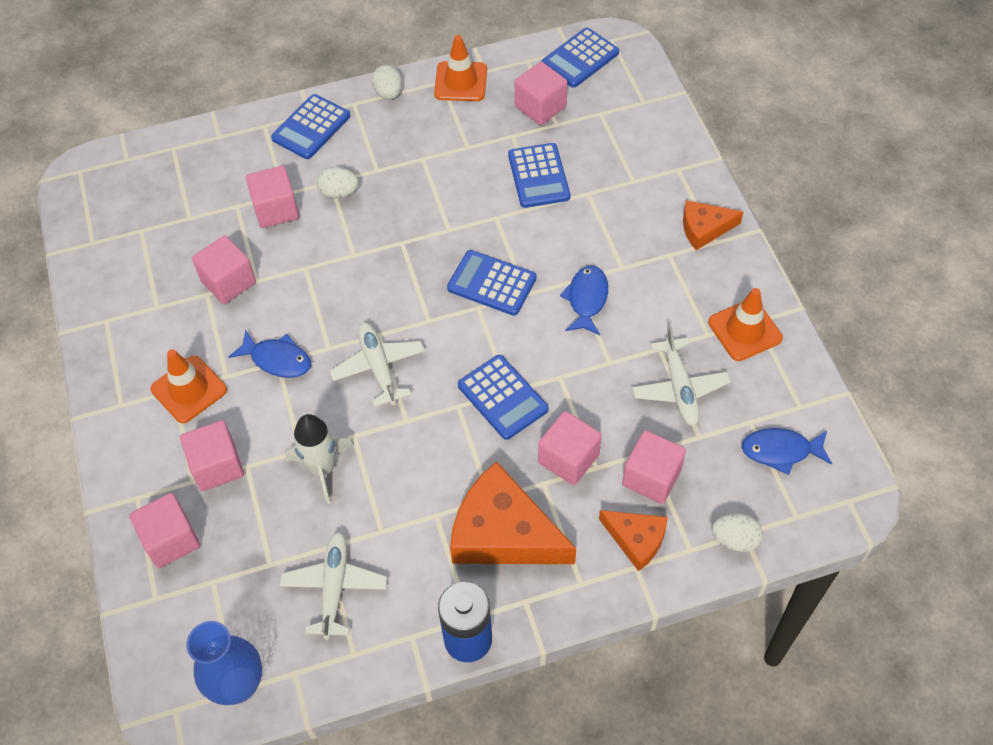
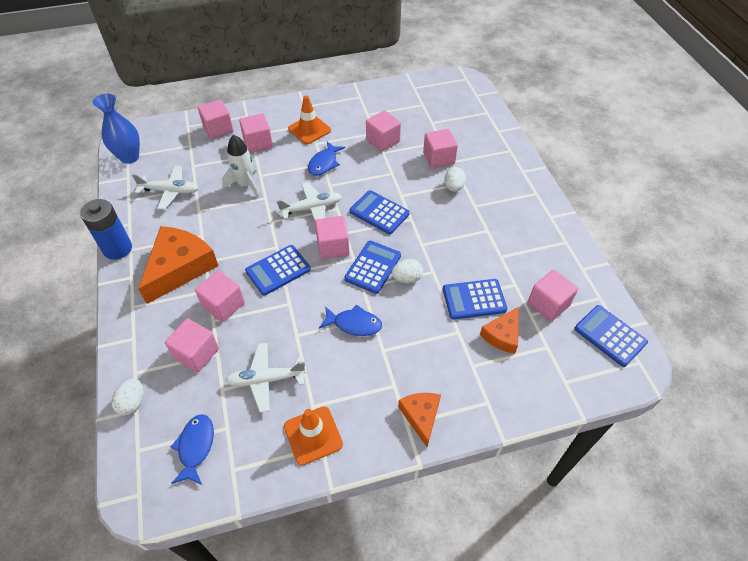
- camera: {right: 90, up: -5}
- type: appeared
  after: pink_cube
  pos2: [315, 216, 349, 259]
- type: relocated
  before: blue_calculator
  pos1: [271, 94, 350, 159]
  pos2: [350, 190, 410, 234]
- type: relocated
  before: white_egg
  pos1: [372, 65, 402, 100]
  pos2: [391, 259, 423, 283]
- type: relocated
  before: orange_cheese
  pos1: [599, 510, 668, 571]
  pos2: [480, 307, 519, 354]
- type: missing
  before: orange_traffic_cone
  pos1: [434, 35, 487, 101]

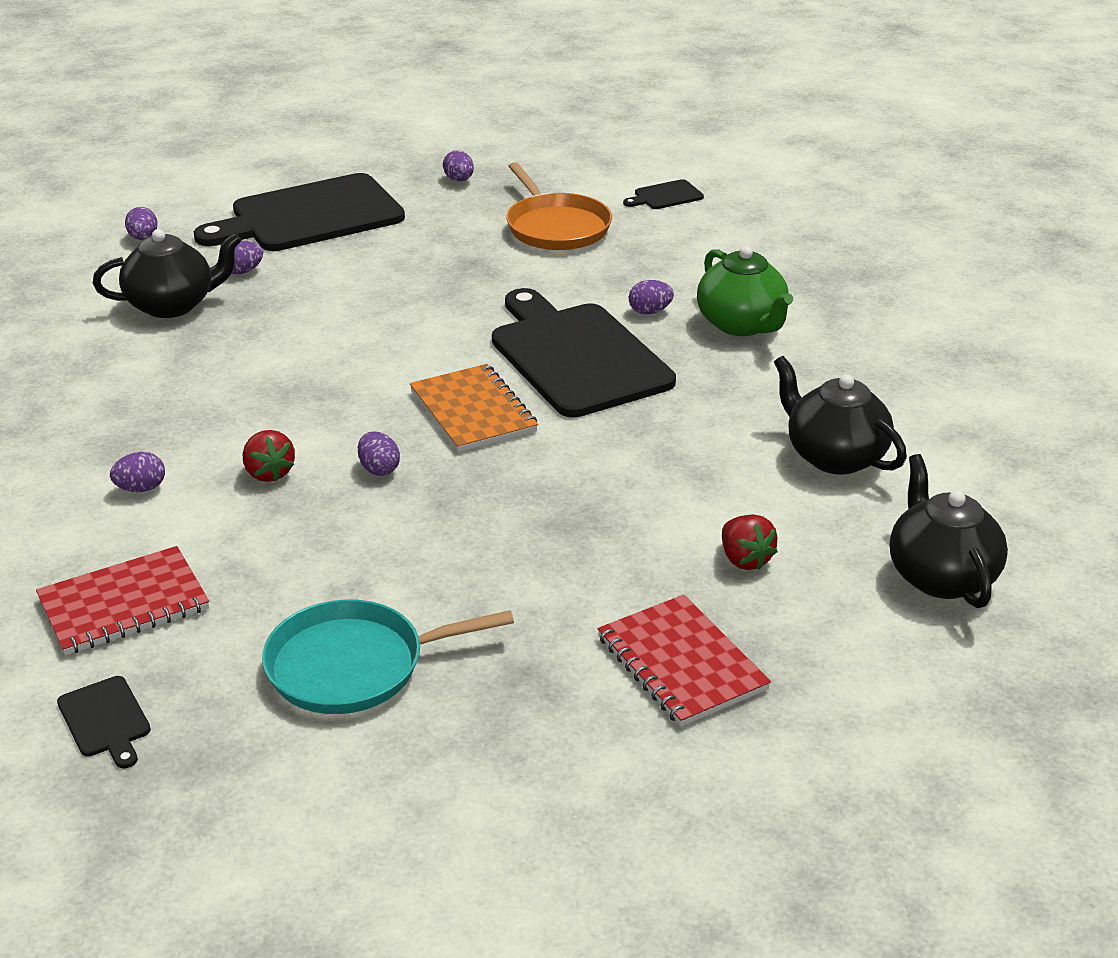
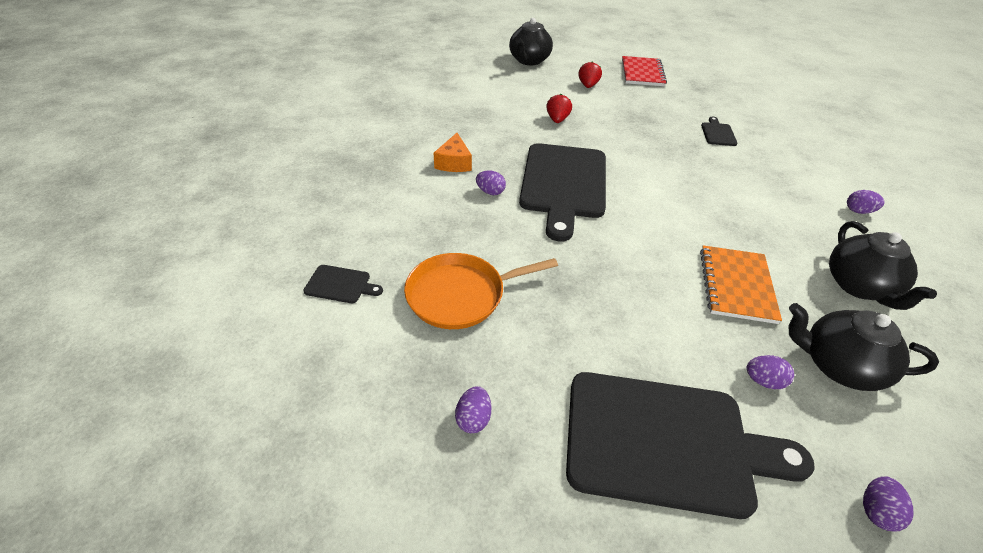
- camera: {right: -145, up: 10}
- type: spun
  before: orange_pan
  pos1: [506, 162, 612, 250]
  pos2: [404, 253, 558, 329]
  turn: -120
- type: exchanged
  before: green_teapot
  after: orange_cheese
  pos1: [697, 246, 793, 336]
  pos2: [434, 133, 472, 172]
- type: relocated
  before: red_strawberry
  pos1: [243, 430, 295, 482]
  pos2: [546, 94, 572, 123]
- type: relocated
  before: orange_notebook
  pos1: [410, 364, 538, 452]
  pos2: [700, 245, 782, 324]
- type: relocated
  before: black_cutting_board
  pos1: [57, 676, 151, 768]
  pos2: [701, 117, 737, 146]
- type: relocated
  before: black_teapot
  pos1: [774, 356, 907, 475]
  pos2: [829, 221, 937, 310]
- type: missing
  before: red_notebook
  pos1: [36, 546, 209, 655]
- type: missing
  before: turquoise_pan
  pos1: [262, 599, 514, 714]
- type: missing
  before: purple_egg
  pos1: [358, 431, 400, 476]

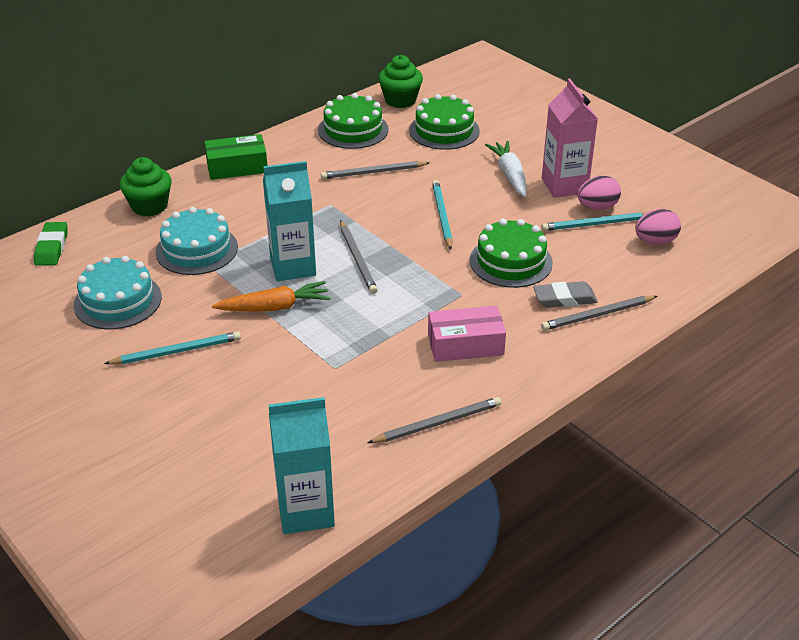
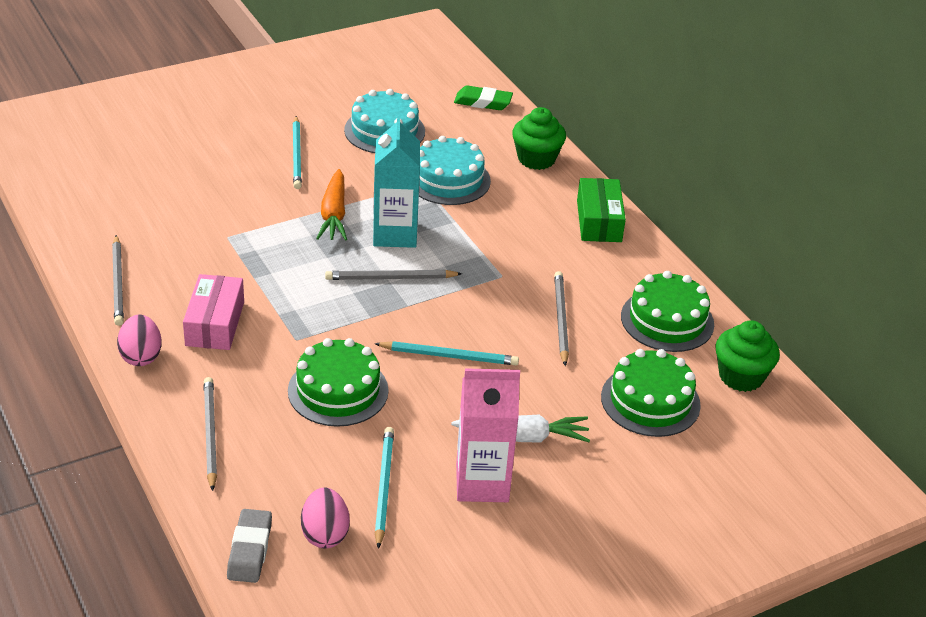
- camera: {right: 100, up: 0}
- type: relocated
  before: pink_egg
  pos1: [578, 175, 621, 210]
  pos2: [117, 314, 162, 366]
- type: relocated
  before: grey_eraser
  pos1: [533, 281, 598, 308]
  pos2: [227, 509, 272, 583]
- type: missing
  before: turquoise_carton
  pos1: [269, 397, 335, 534]

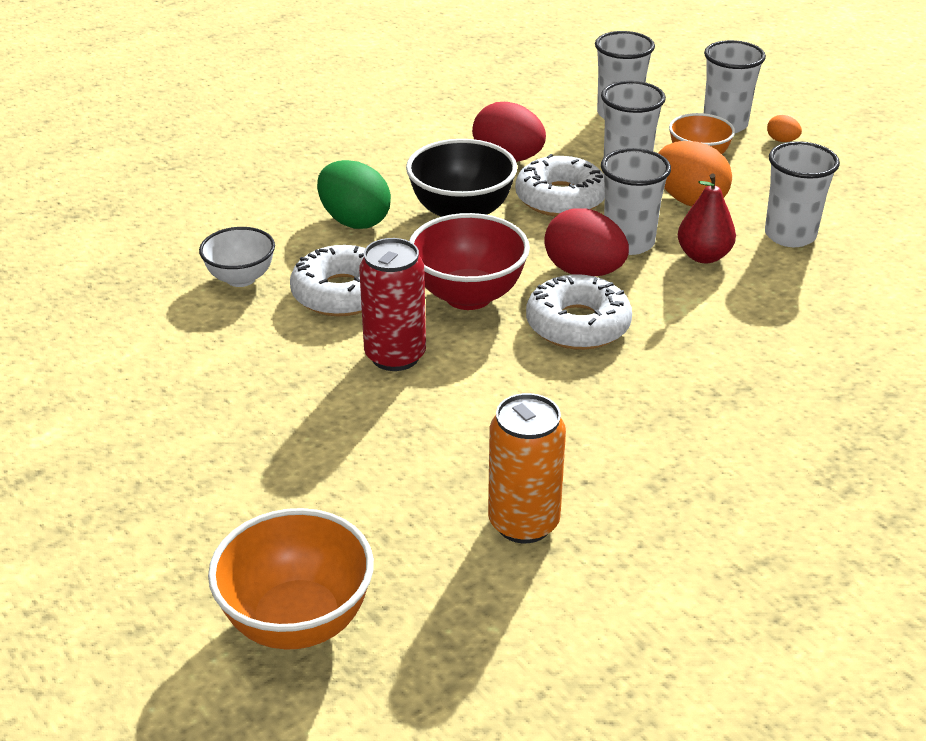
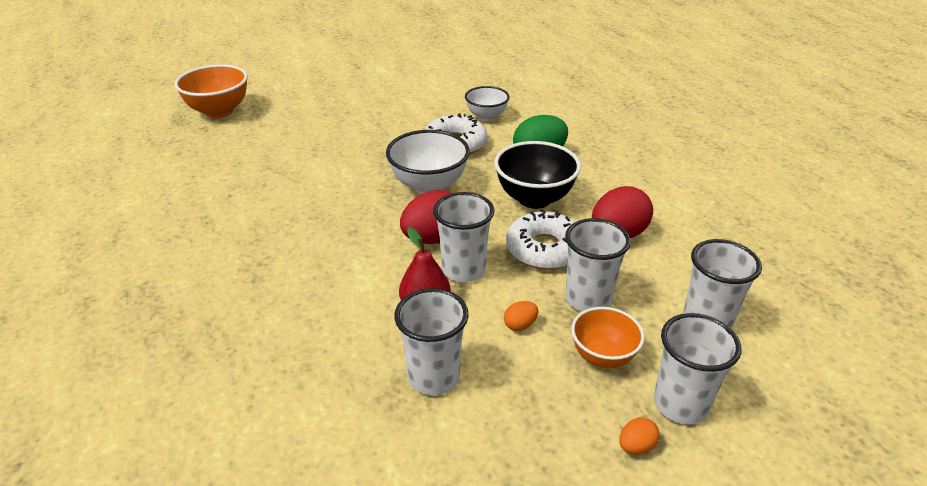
- camera: {right: 105, up: 0}
- type: colour
  before: red_bowl
  after: white_bowl
  pos1: [409, 213, 530, 310]
  pos2: [386, 130, 470, 194]
- type: size
  before: orange_egg
  pos1: [658, 141, 732, 206]
  pos2: [504, 301, 538, 331]
  scale: 0.46
- type: missing
  before: red_can
  pos1: [359, 238, 426, 371]
- type: missing
  before: orange_can
  pos1: [488, 393, 566, 543]
- type: missing
  before: white_donut
  pos1: [526, 274, 632, 350]

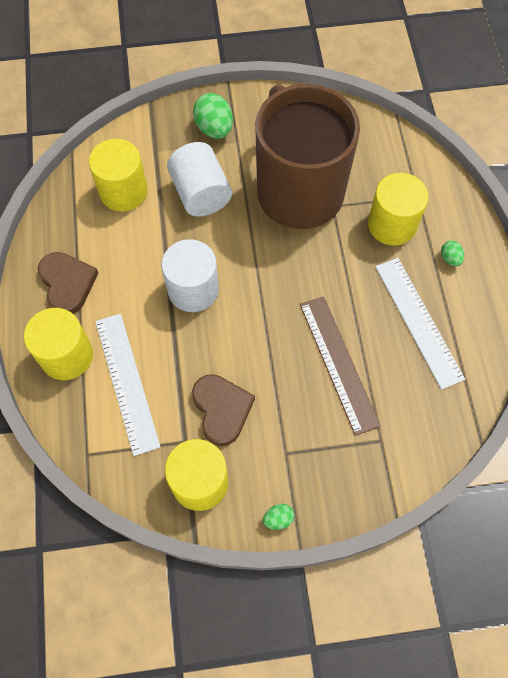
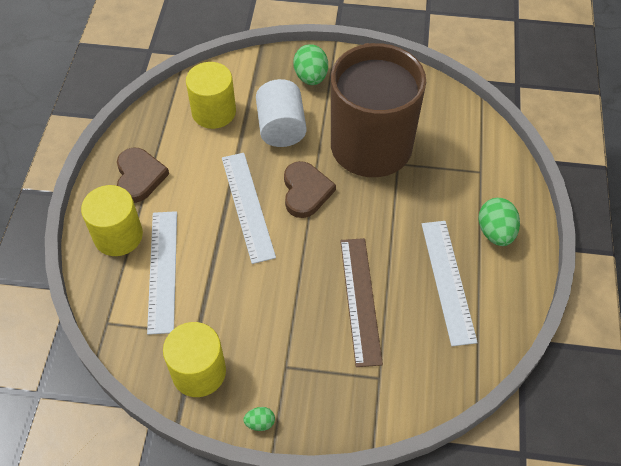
- camera: {right: 15, up: -10}
- type: exchanged
  before: white_cylinder
  after: white_ruler
  pos1: [161, 239, 219, 312]
  pos2: [222, 153, 276, 264]
- type: relocated
  before: brown_heart
  pos1: [192, 374, 255, 446]
  pos2: [284, 161, 336, 218]
- type: size
  before: green_egg
  pos1: [441, 241, 464, 266]
  pos2: [479, 198, 520, 246]
  scale: 1.93
- type: missing
  before: yellow_cylinder
  pos1: [368, 173, 429, 246]

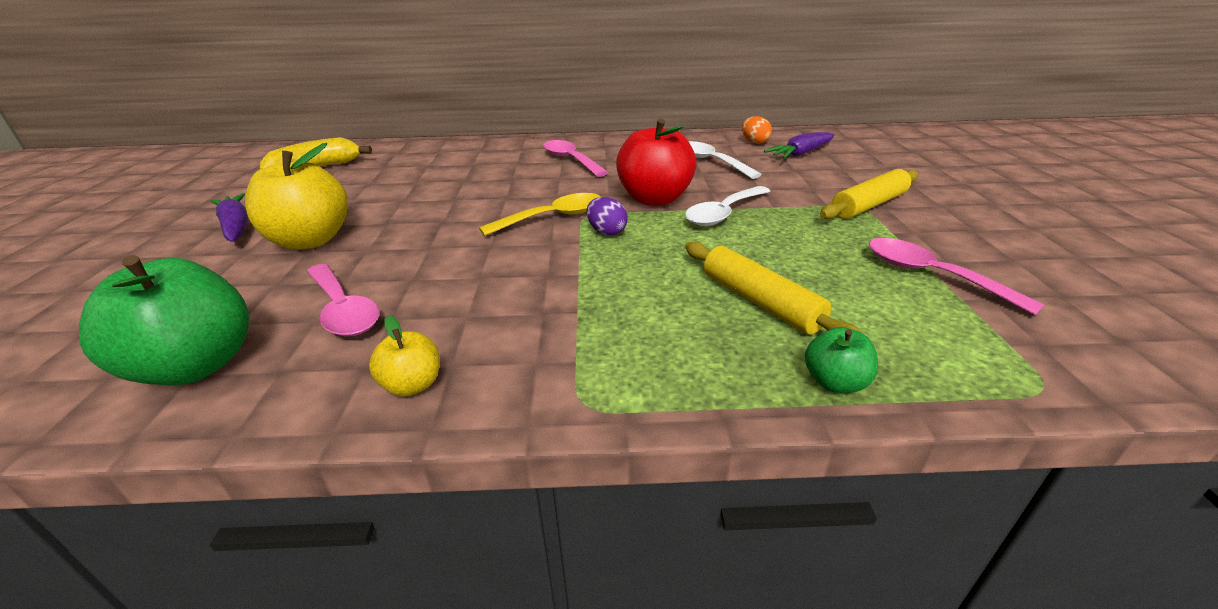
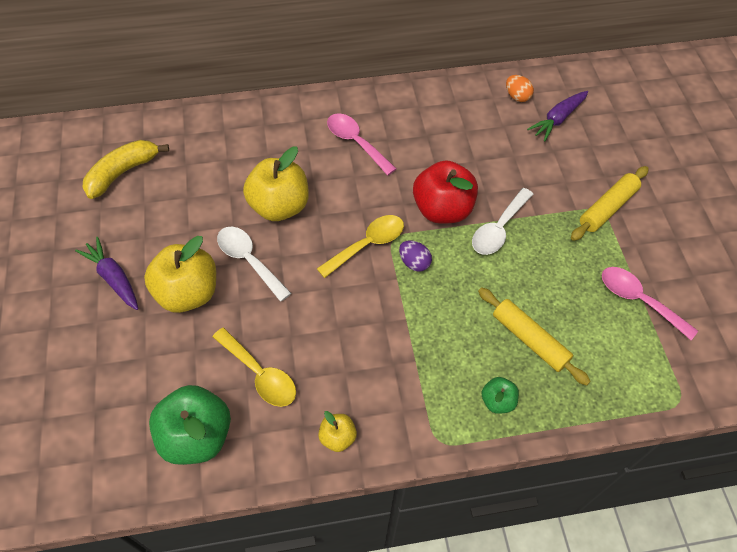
- camera: {right: -10, up: 25}
- type: colour
  before: pink_spoon
  after: yellow_spoon
  pos1: [306, 264, 379, 336]
  pos2: [213, 328, 296, 407]
- type: relocated
  before: white_spoon
  pos1: [689, 141, 762, 179]
  pos2: [217, 227, 291, 302]
- type: appeared
  after: yellow_apple
  pos2: [243, 147, 309, 221]
- type: relocated
  before: green_apple
  pos1: [805, 327, 878, 393]
  pos2: [482, 377, 519, 414]

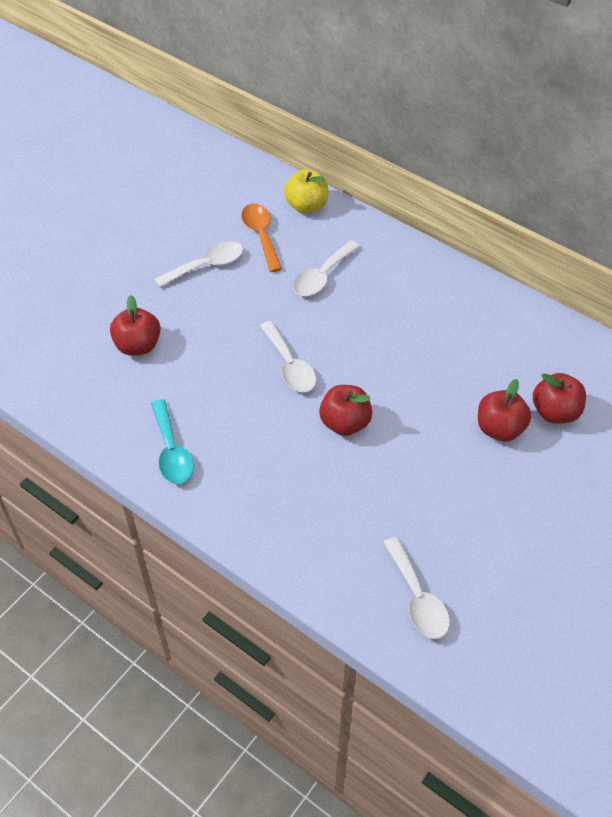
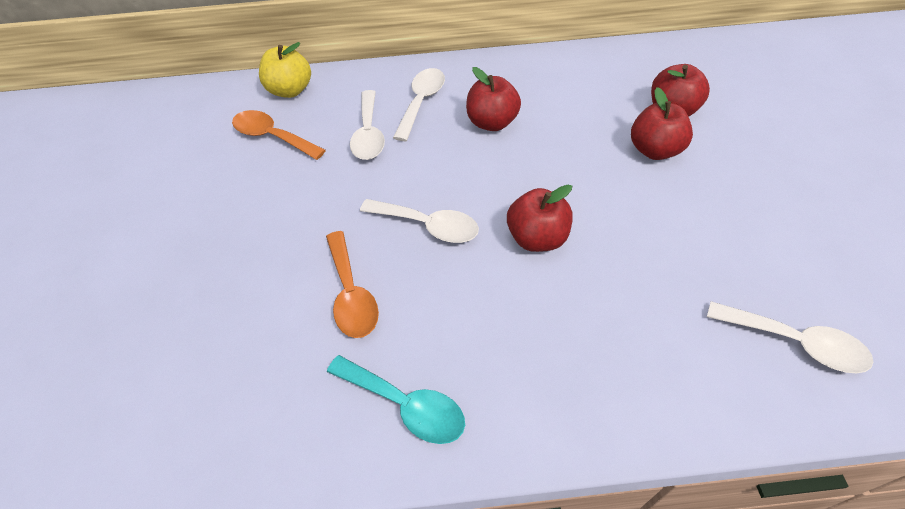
- camera: {right: -40, up: 0}
- type: appeared
  after: orange_spoon
  pos2: [326, 231, 379, 338]
- type: relocated
  before: white_spoon
  pos1: [155, 241, 243, 287]
  pos2: [393, 68, 445, 141]
- type: relocated
  before: red_apple
  pos1: [110, 295, 161, 356]
  pos2: [466, 67, 521, 131]

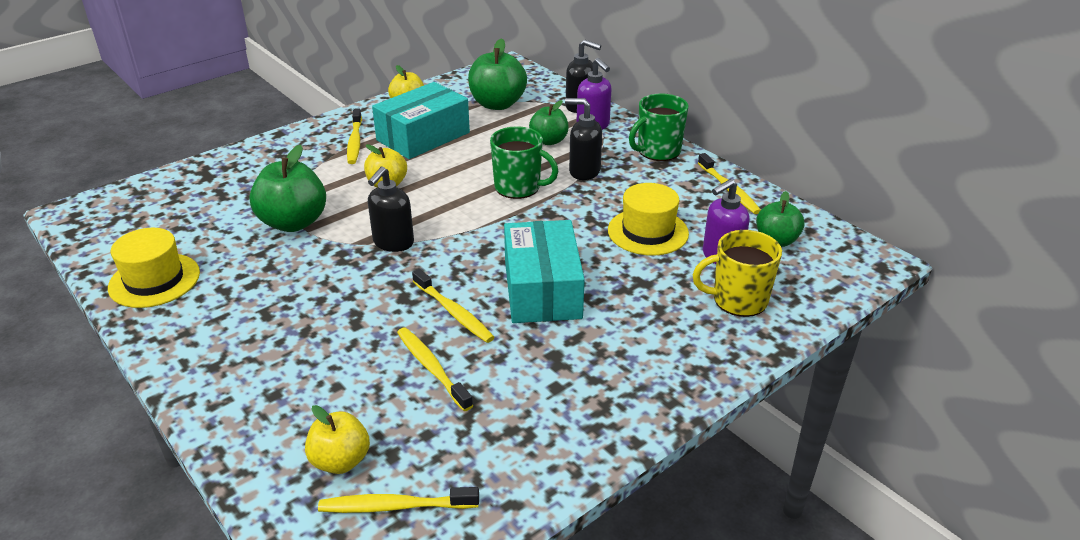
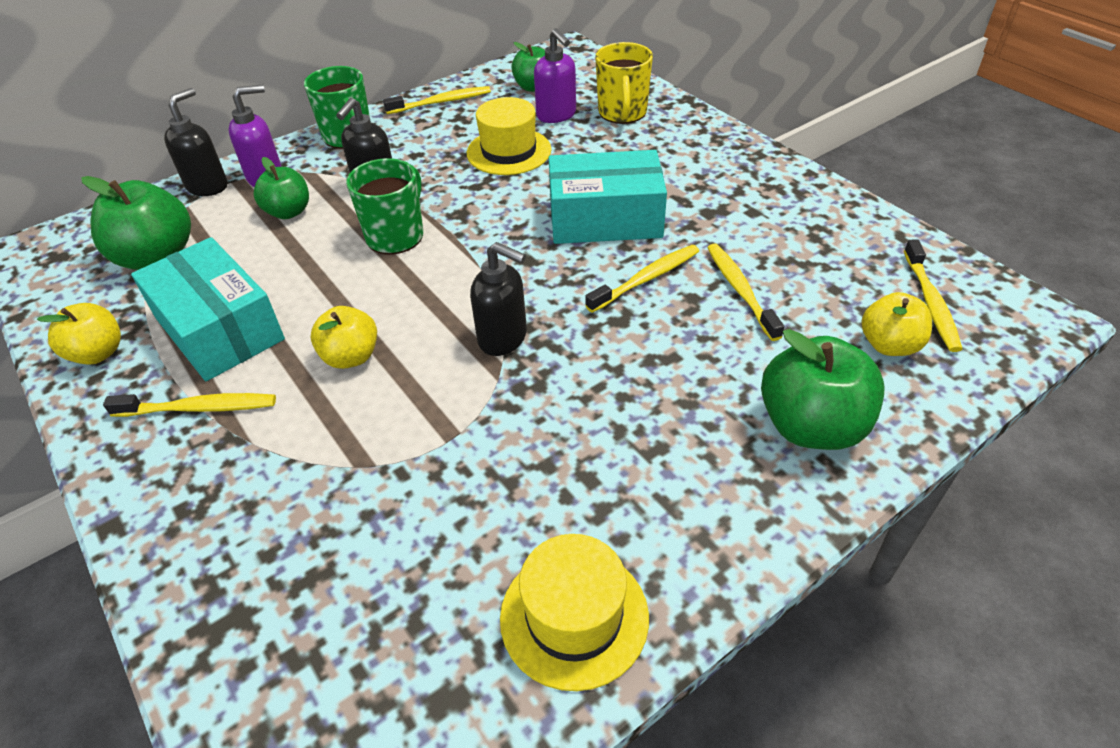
- camera: {right: -85, up: 10}
- type: spun
  before: yellow_toothbrush
  pos1: [397, 327, 473, 411]
  pos2: [707, 243, 784, 341]
  turn: 105
- type: relocated
  before: green_apple
  pos1: [250, 145, 326, 232]
  pos2: [761, 329, 885, 450]

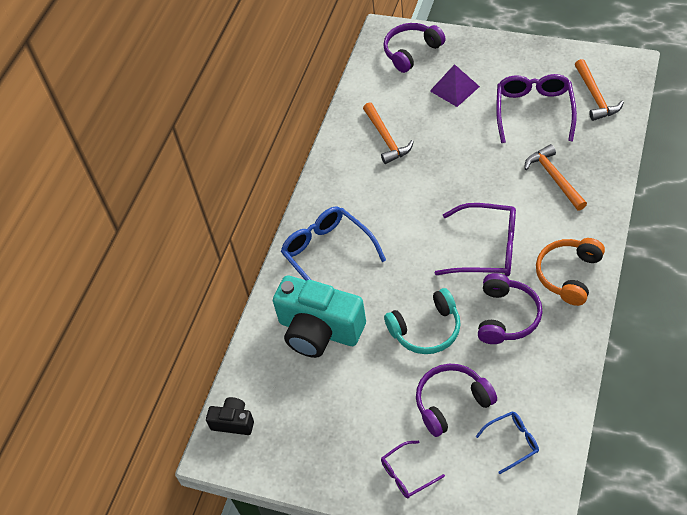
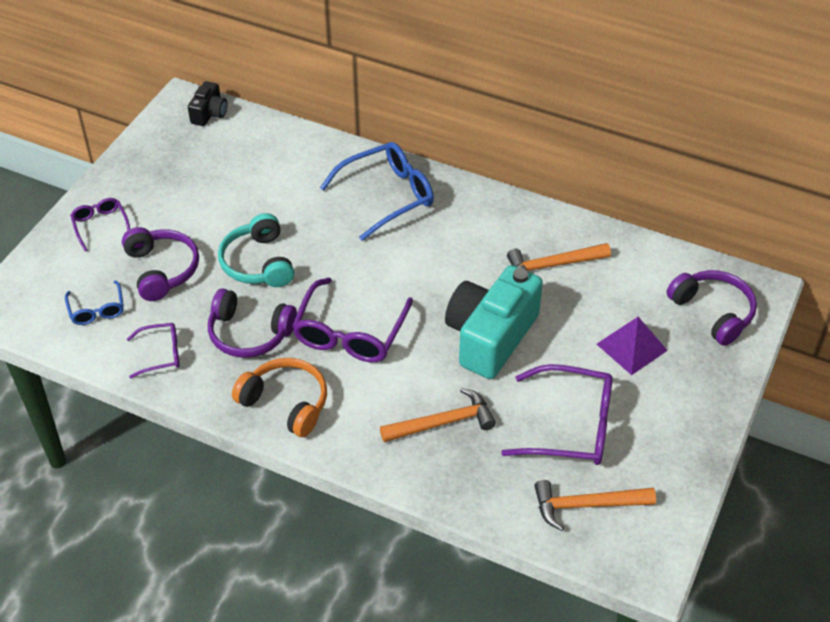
- camera: {right: 90, up: -5}
- type: appeared
  after: purple_glasses
  pos2: [127, 323, 180, 379]
- type: relocated
  before: turquoise_camera
  pos1: [273, 276, 366, 358]
  pos2: [445, 265, 543, 379]

